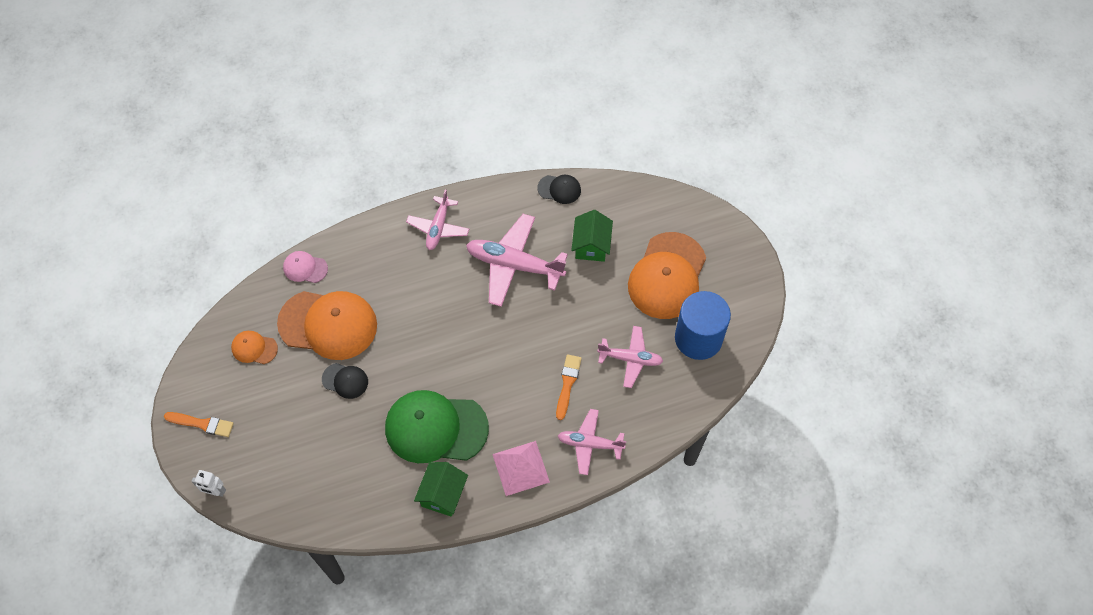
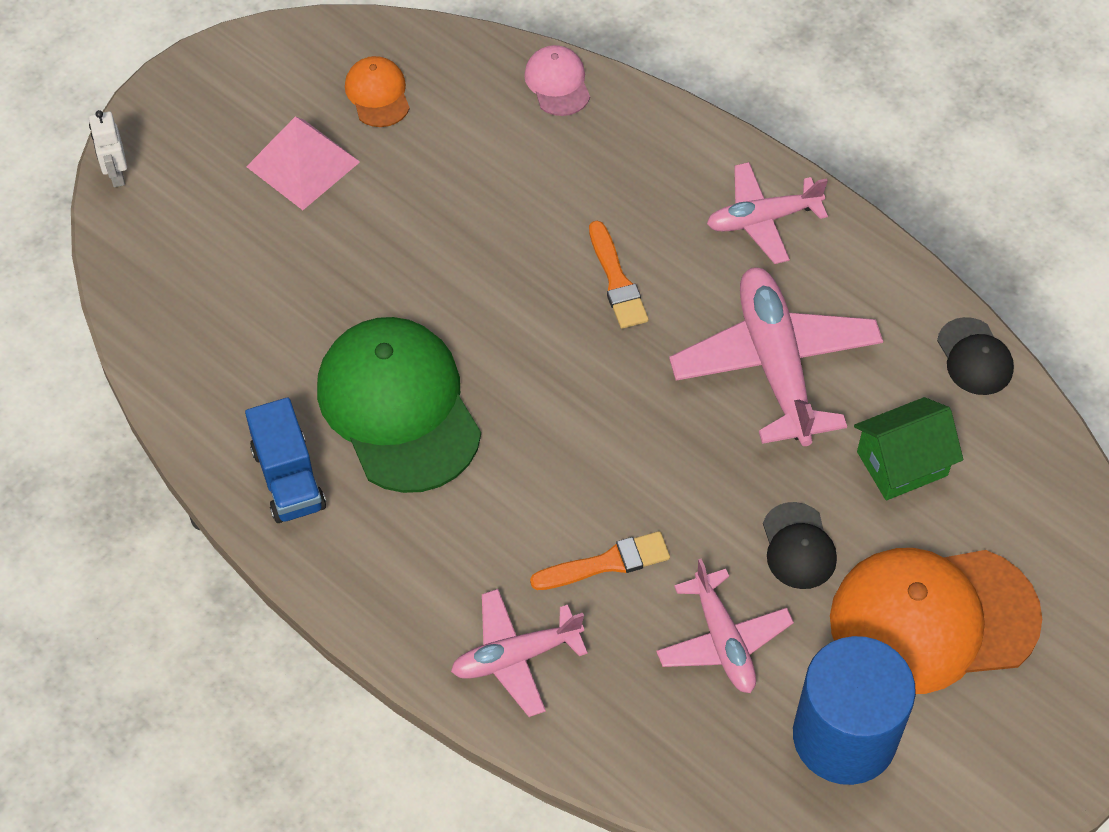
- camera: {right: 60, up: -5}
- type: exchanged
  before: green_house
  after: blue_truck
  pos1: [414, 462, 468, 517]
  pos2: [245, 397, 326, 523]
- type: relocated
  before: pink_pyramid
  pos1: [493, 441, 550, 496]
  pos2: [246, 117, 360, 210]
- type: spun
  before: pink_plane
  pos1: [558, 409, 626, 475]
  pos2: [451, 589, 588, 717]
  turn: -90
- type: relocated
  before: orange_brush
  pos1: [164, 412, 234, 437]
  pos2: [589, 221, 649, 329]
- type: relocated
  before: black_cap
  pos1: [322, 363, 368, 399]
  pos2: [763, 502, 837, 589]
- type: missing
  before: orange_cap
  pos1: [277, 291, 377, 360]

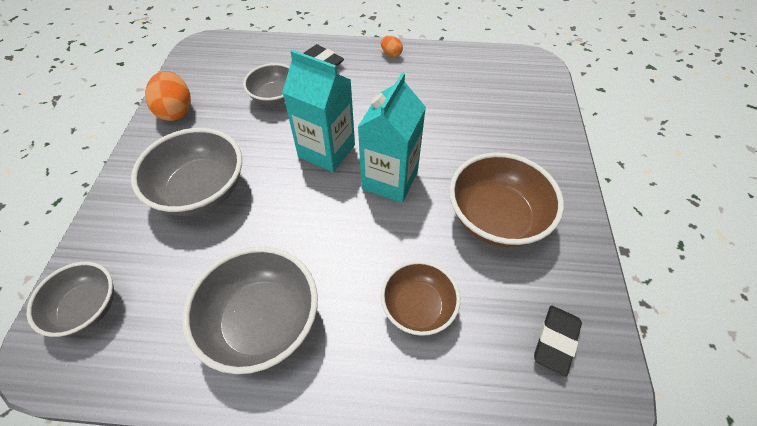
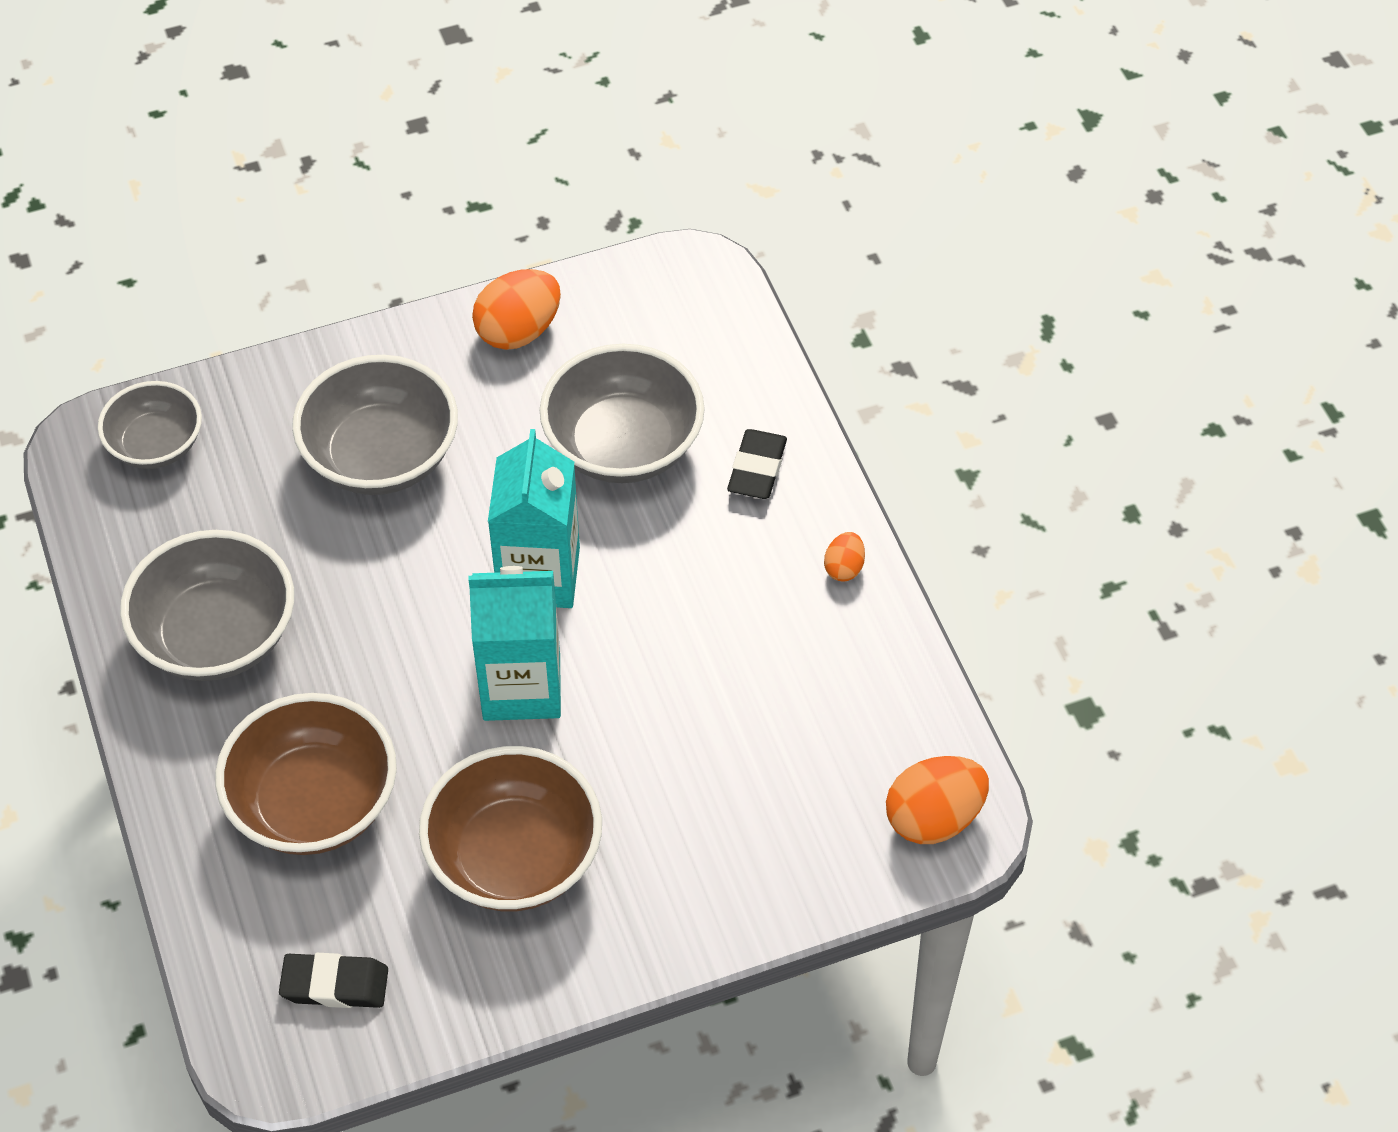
- camera: {right: 65, up: 0}
- type: size
  before: brown_bowl
  pos1: [381, 260, 460, 336]
  pos2: [215, 693, 397, 855]
  scale: 1.58
- type: size
  before: grey_bowl
  pos1: [243, 63, 290, 106]
  pos2: [539, 344, 705, 483]
  scale: 1.58
- type: appeared
  after: orange_egg
  pos2: [886, 756, 989, 844]

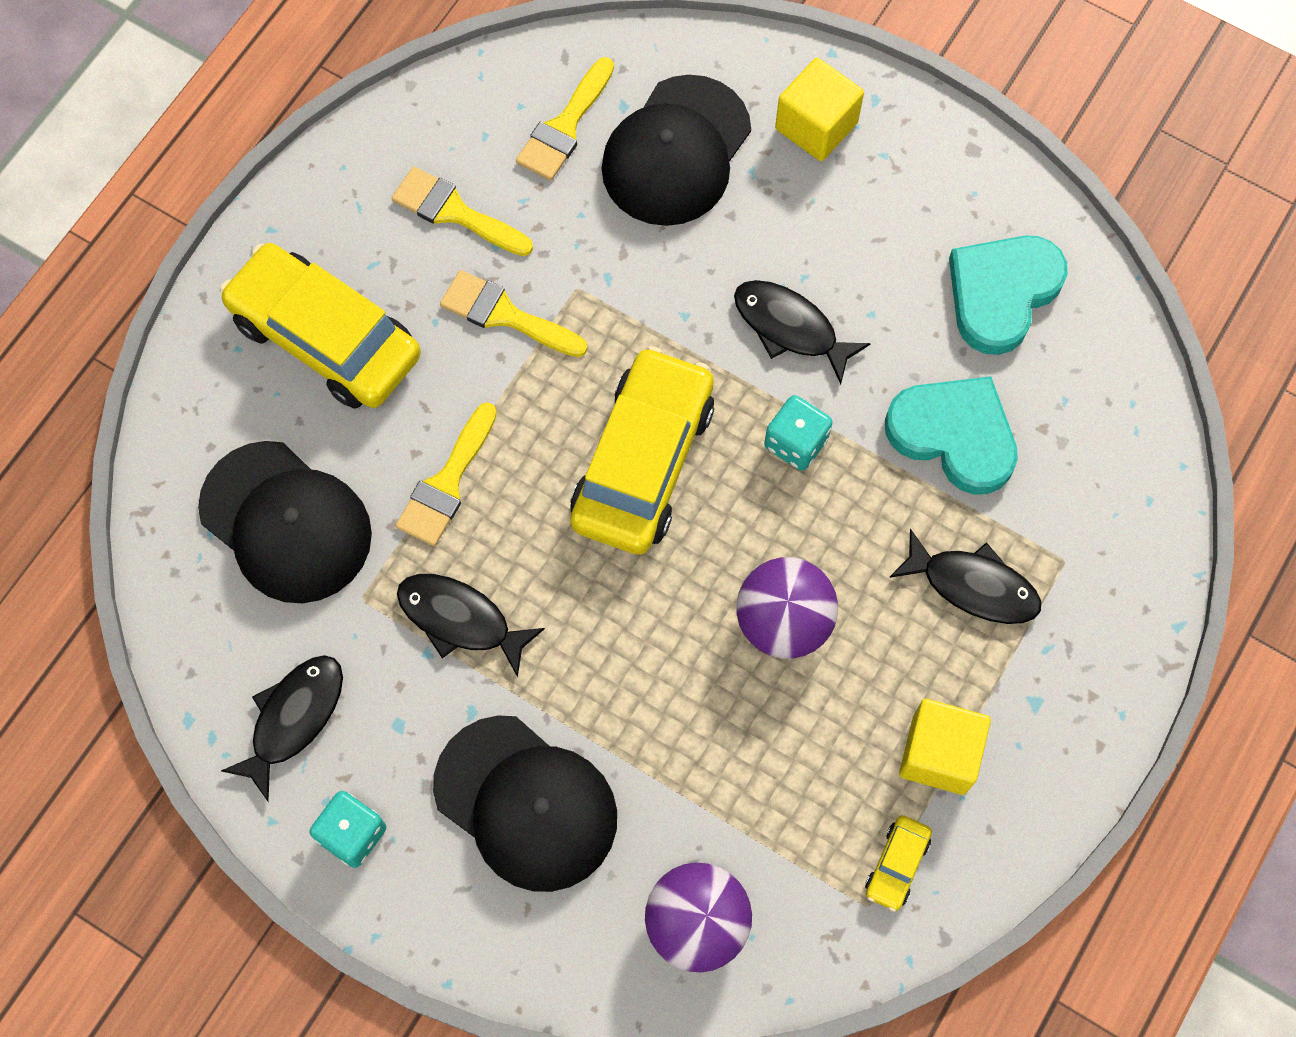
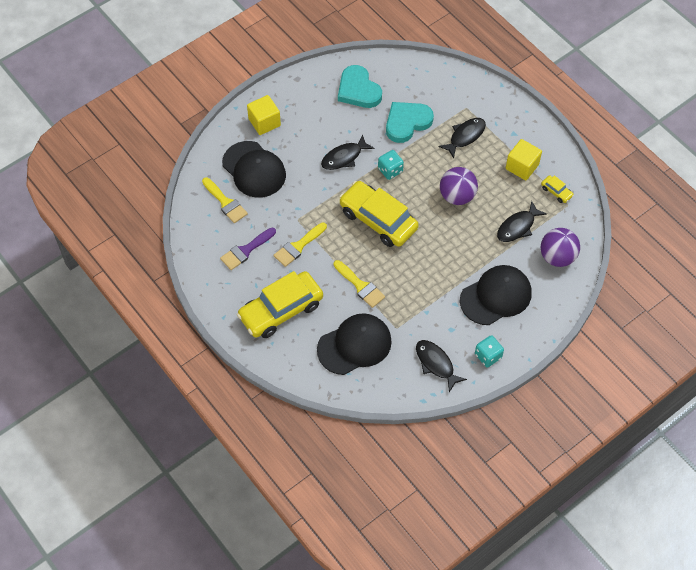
- camera: {right: -70, up: -10}
- type: colour
  before: yellow_brush
  after: purple_brush
  pos1: [392, 166, 533, 256]
  pos2: [220, 228, 276, 270]
- type: relocated
  before: black_fish
  pos1: [397, 574, 545, 677]
  pos2: [497, 201, 547, 242]

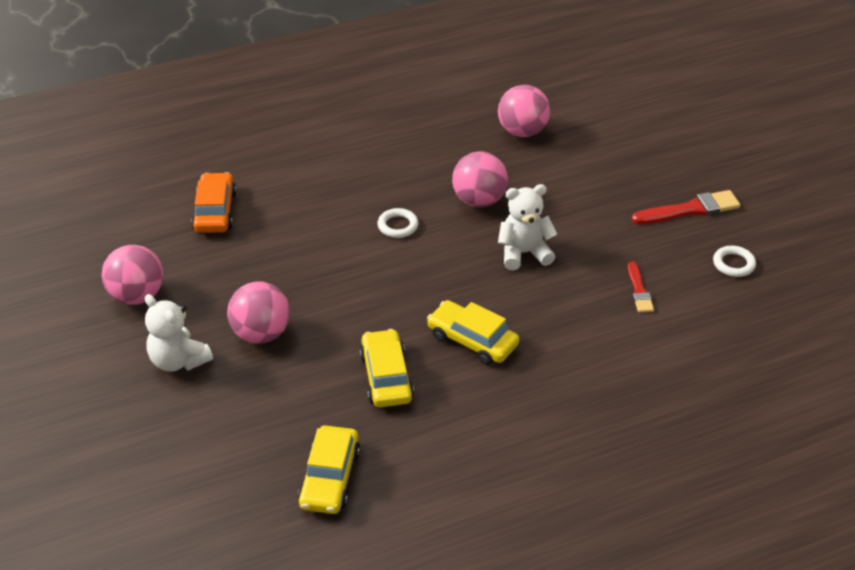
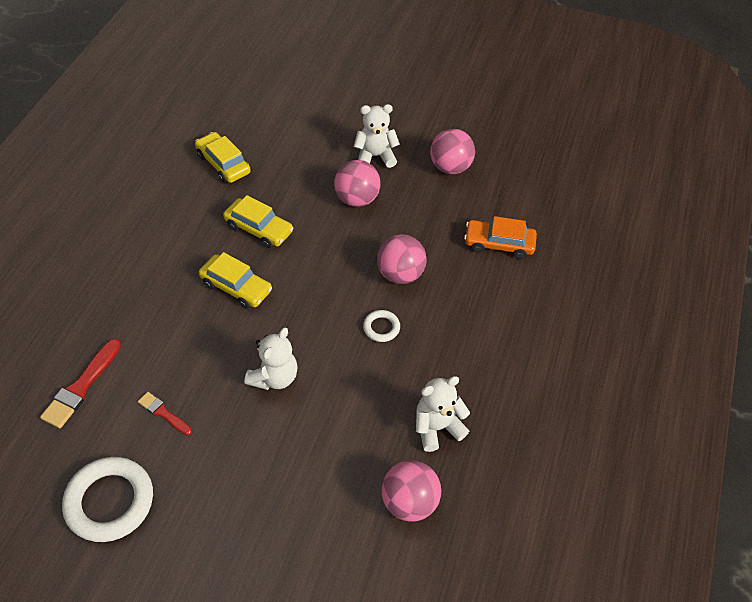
- camera: {right: 130, up: 10}
- type: relocated
  before: red_brush
  pos1: [632, 190, 740, 224]
  pos2: [40, 339, 121, 428]
- type: size
  before: white_ring
  pos1: [713, 246, 756, 277]
  pos2: [62, 457, 153, 542]
  scale: 2.06
- type: spun
  before: yellow_car
  pos1: [427, 300, 519, 365]
  pos2: [199, 252, 272, 309]
  turn: 45
- type: relocated
  before: pink_ball
  pos1: [452, 151, 508, 207]
  pos2: [377, 234, 427, 284]
- type: appeared
  after: white_teddy_bear
  pos2: [416, 376, 470, 452]
- type: spun
  before: orange_car
  pos1: [191, 172, 236, 233]
  pos2: [464, 216, 537, 259]
  turn: 150

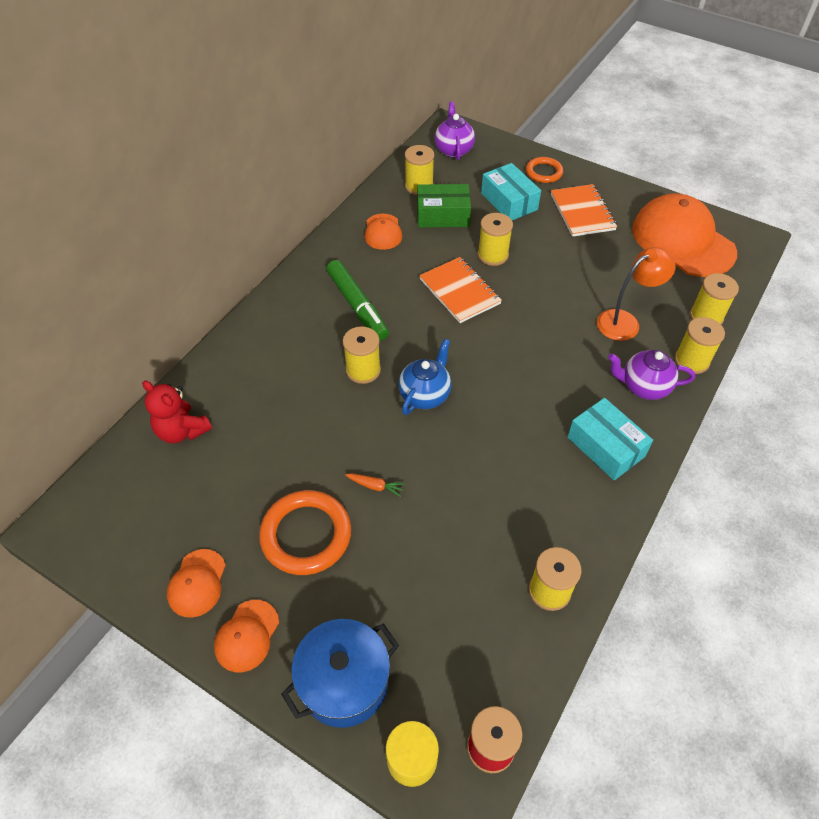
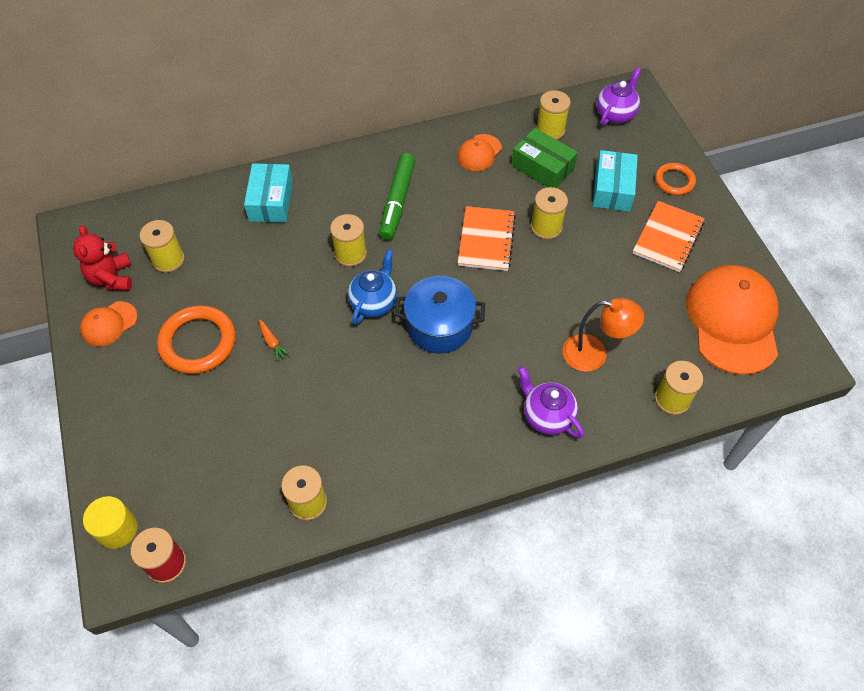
- camera: {right: 40, up: 5}
- type: relocated
  before: red_teddy_bear
  pos1: [142, 381, 212, 444]
  pos2: [73, 225, 132, 291]
- type: relocated
  before: yellow_spool
  pos1: [675, 317, 725, 374]
  pos2: [140, 220, 185, 273]
- type: relocated
  before: turquoise_box
  pos1: [568, 398, 653, 480]
  pos2: [244, 163, 293, 223]
- type: spun
  before: blue_teapot
  pos1: [399, 339, 452, 415]
  pos2: [348, 250, 397, 325]
  turn: -45
- type: relocated
  before: blue_pot
  pos1: [281, 619, 399, 728]
  pos2: [394, 276, 485, 353]
- type: missing
  before: orange_cap
  pos1: [214, 600, 279, 672]

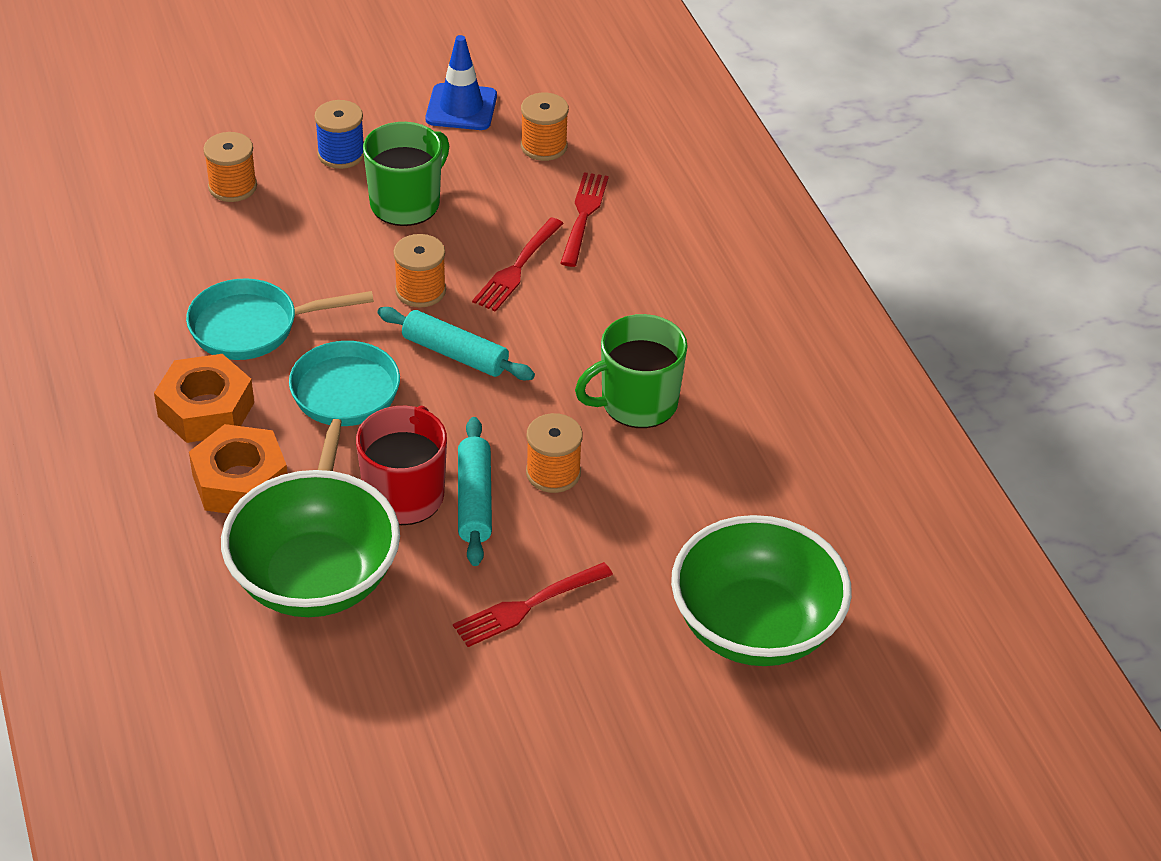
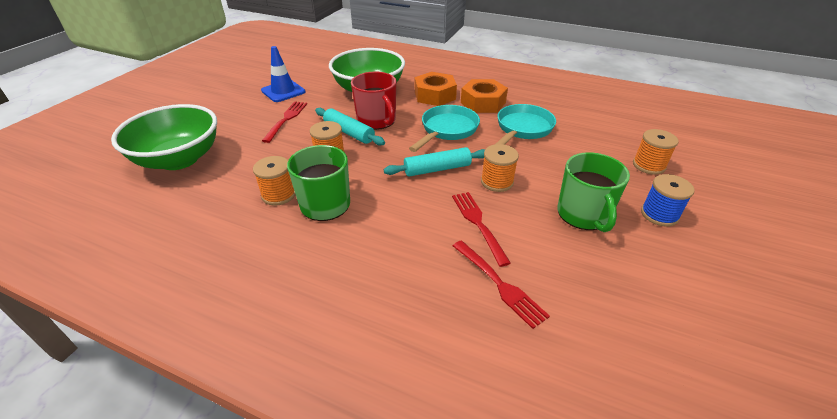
- camera: {right: 135, up: -5}
- type: relocated
  before: orange_spool
  pos1: [521, 93, 569, 161]
  pos2: [253, 156, 296, 206]
- type: relocated
  before: blue_traffic_cone
  pos1: [426, 35, 497, 130]
  pos2: [261, 46, 305, 102]
- type: spun
  before: turquoise_pan
  pos1: [289, 341, 400, 471]
  pos2: [409, 105, 480, 152]
  turn: -105

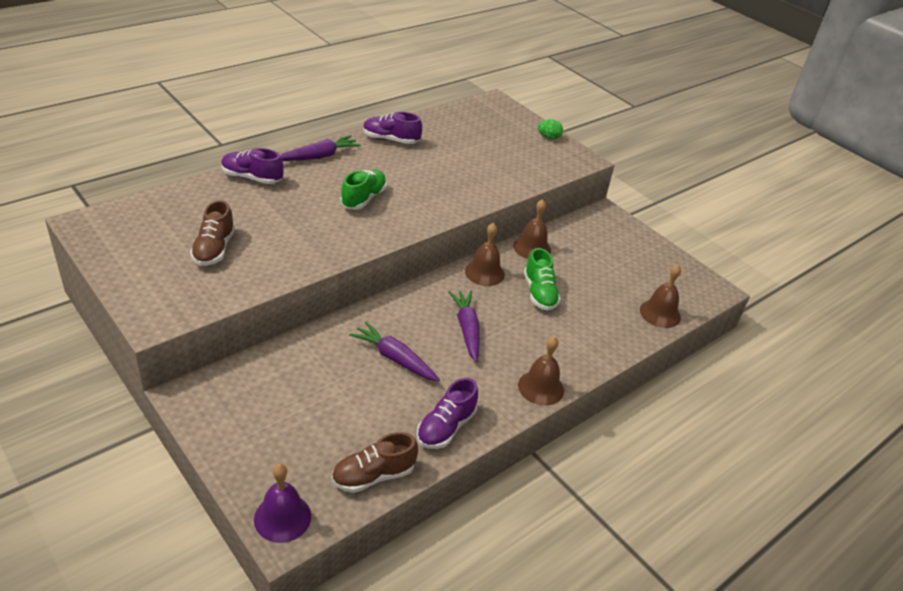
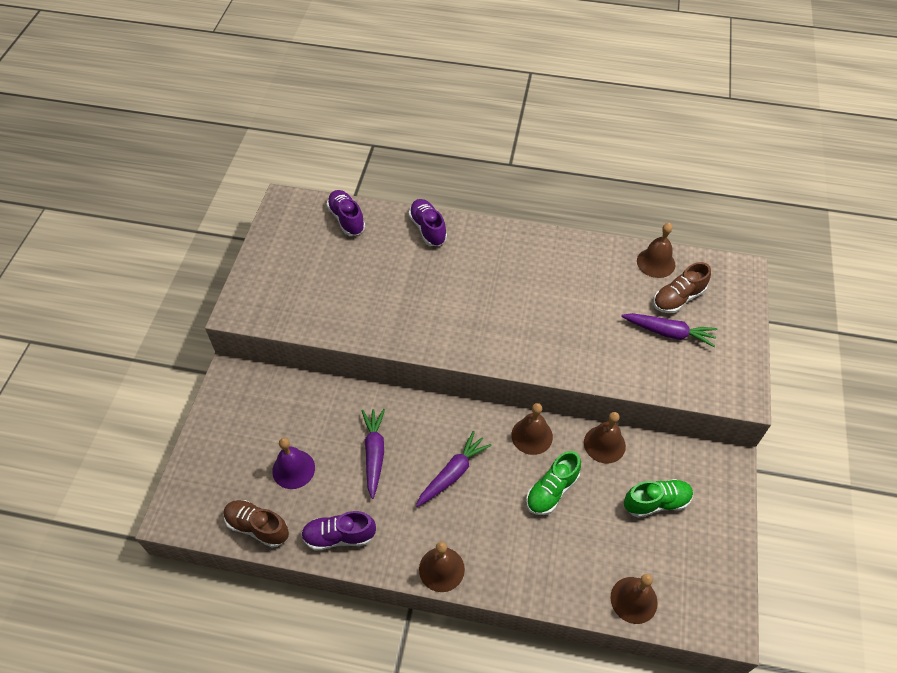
- camera: {right: 55, up: 15}
- type: relocated
  before: purple_bell
  pos1: [254, 464, 311, 543]
  pos2: [272, 438, 315, 489]
- type: relocated
  before: purple_shoe
  pos1: [363, 112, 422, 144]
  pos2: [327, 190, 365, 236]
- type: relocated
  before: purple_carrot
  pos1: [280, 135, 361, 161]
  pos2: [621, 313, 717, 347]
- type: relocated
  before: green_shoe
  pos1: [340, 169, 387, 210]
  pos2: [624, 479, 693, 518]
- type: appeared
  after: brown_bell
  pos2: [637, 223, 675, 278]
- type: relocated
  before: brown_shoe
  pos1: [190, 200, 235, 266]
  pos2: [653, 262, 711, 313]
- type: missing
  before: green_egg
  pos1: [538, 119, 563, 139]

